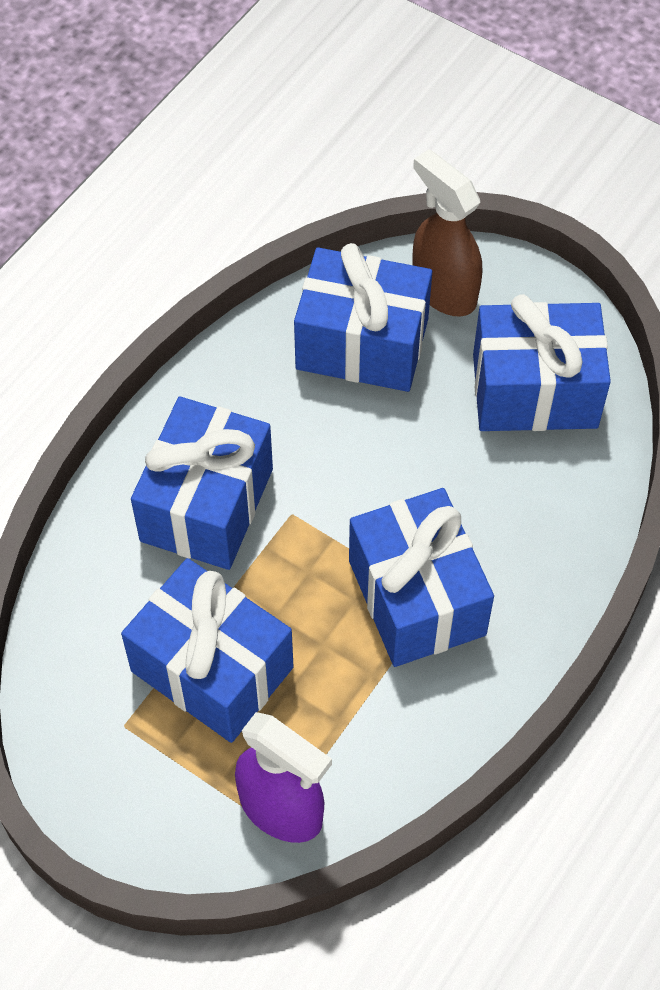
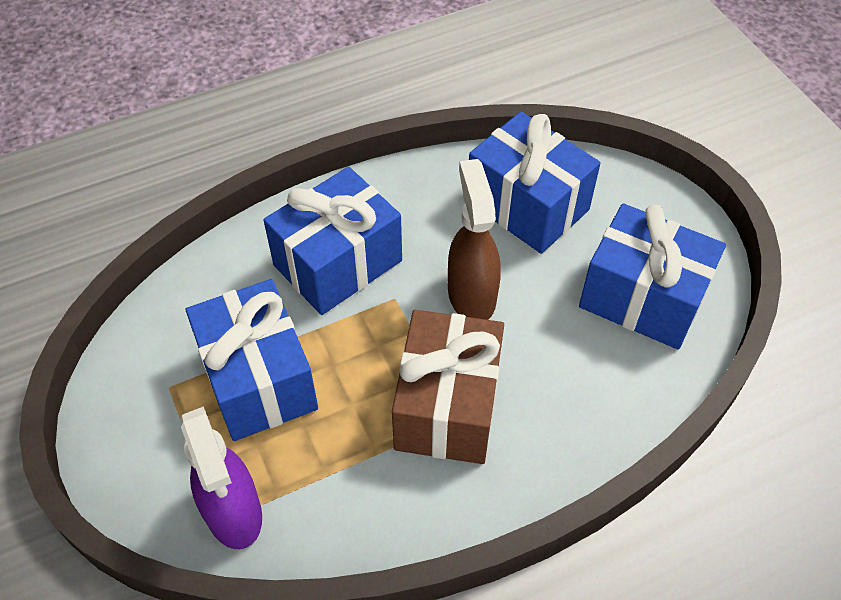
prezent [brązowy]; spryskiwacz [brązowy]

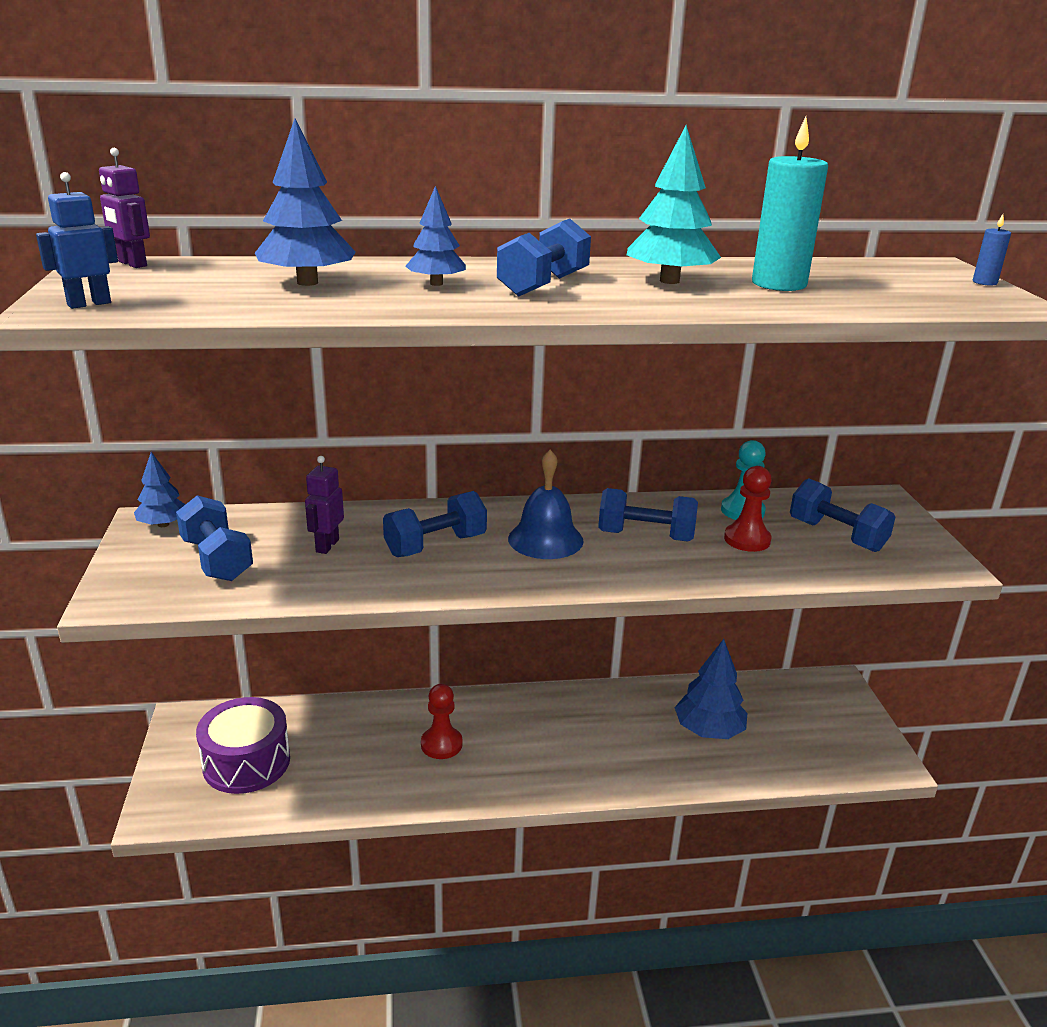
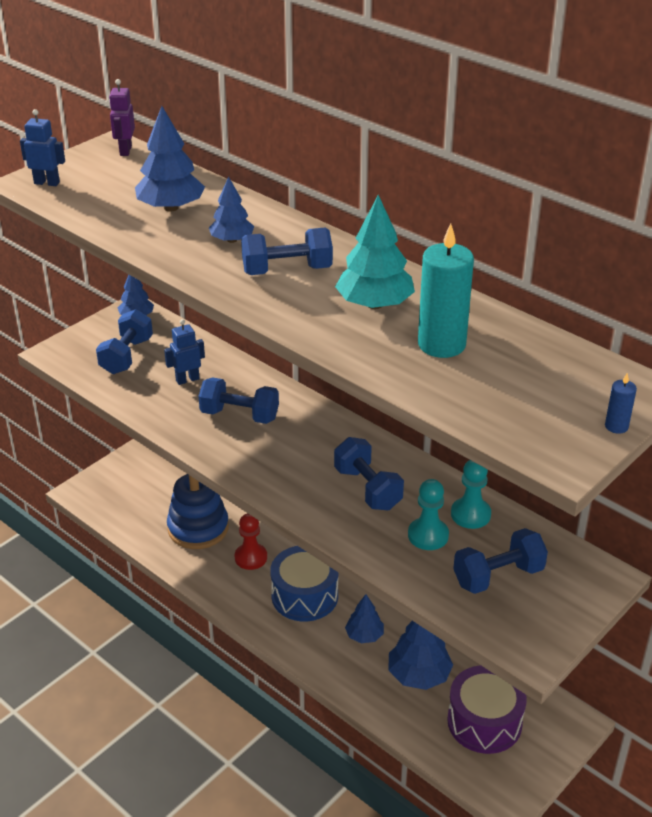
bęben [fioletowy]; robot [niebieski] (2nd from left); dzwonek [niebieski]; pionek [turkusowy] (1st from left); hantel [niebieski] (5th from left); zabawka nakładanka [niebieski]; bęben [niebieski]; drzewko [niebieski] (4th from left)

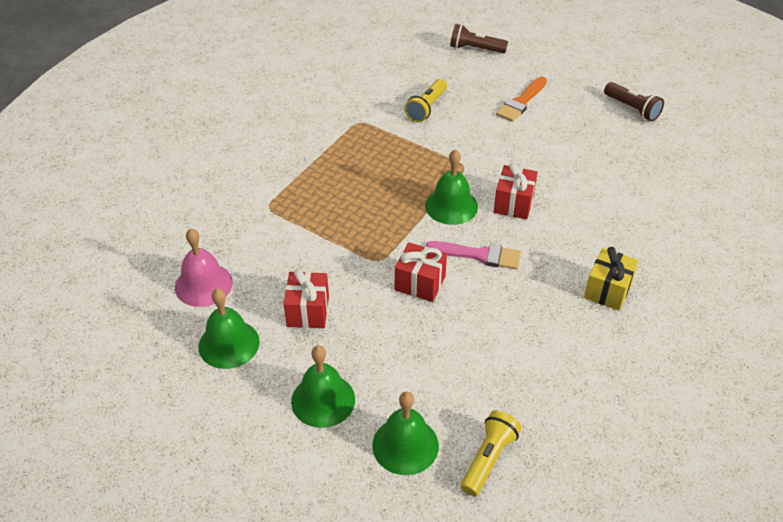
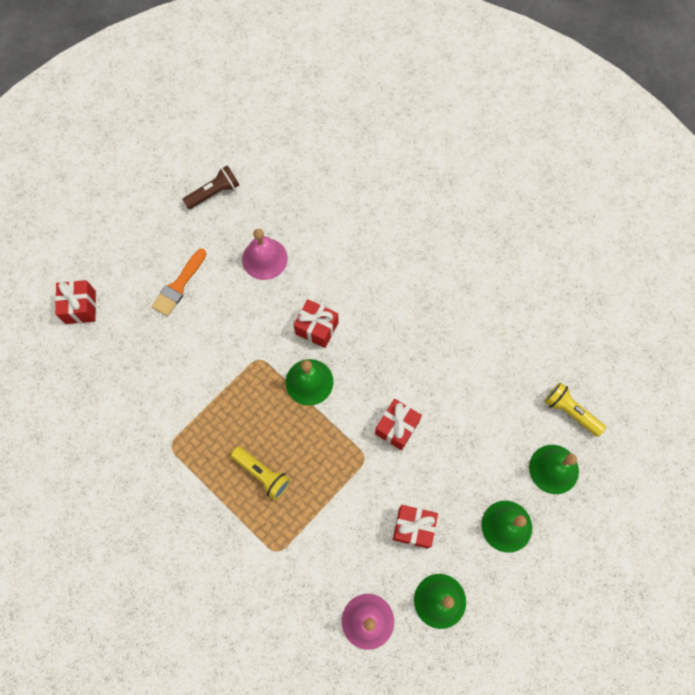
latarka [żółty] (1st from left); pędzel [różowy]; prezent [czerwony] (1st from left); pędzel [pomarańczowy]; prezent [żółty]; dzwonek [różowy] (1st from left)

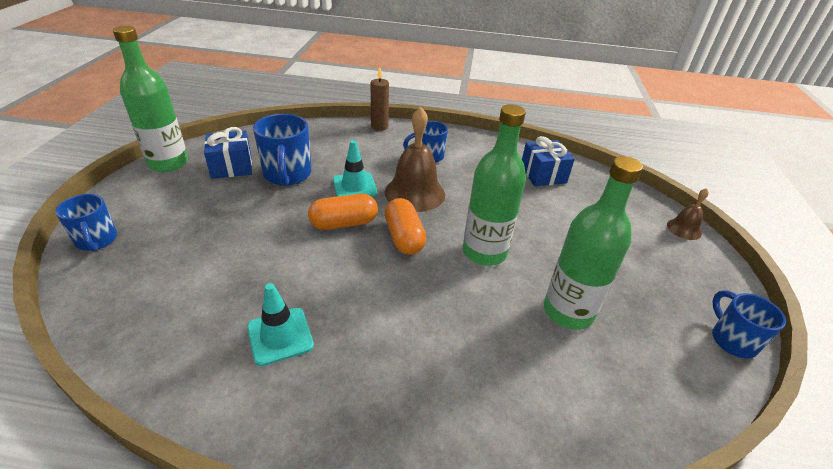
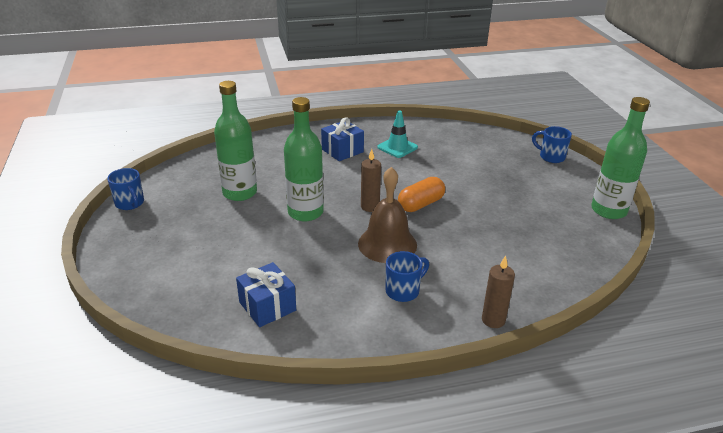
prezent [niebieski] (2nd from left); kubek [niebieski] (2nd from left in the first image); pachołek [turkusowy] (2nd from left in the first image); świeca [brązowy] (1st from left); dzwonek [brązowy] (2nd from left in the first image)

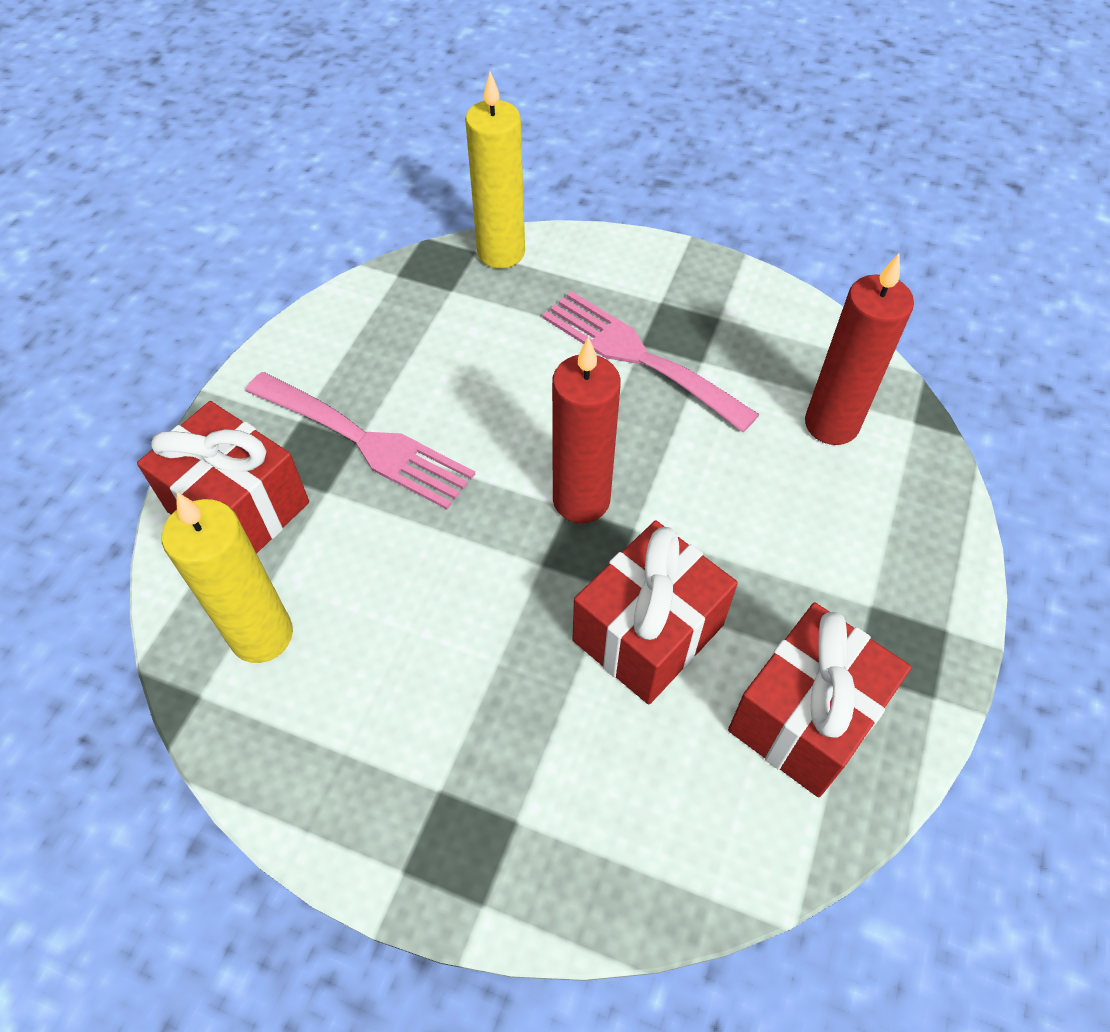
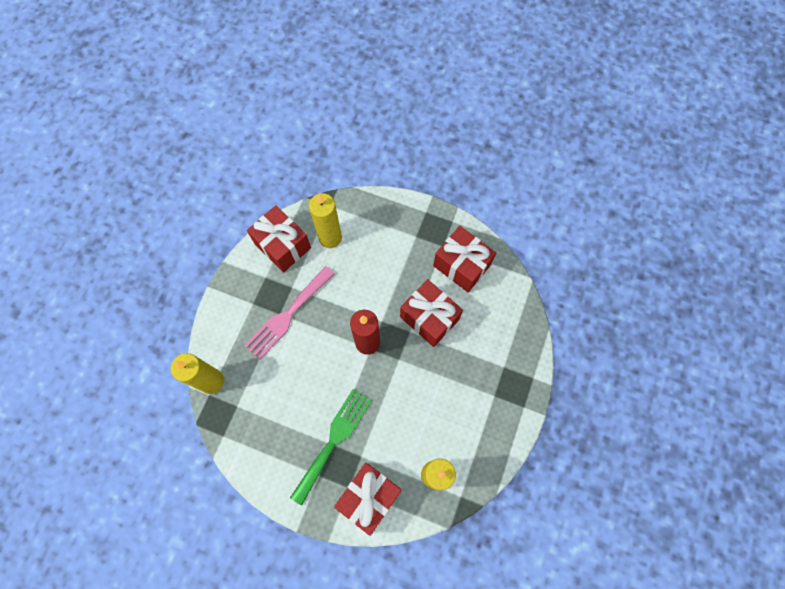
widelec [zielony]; świeca [żółty] (2nd from left); prezent [czerwony] (1st from left)

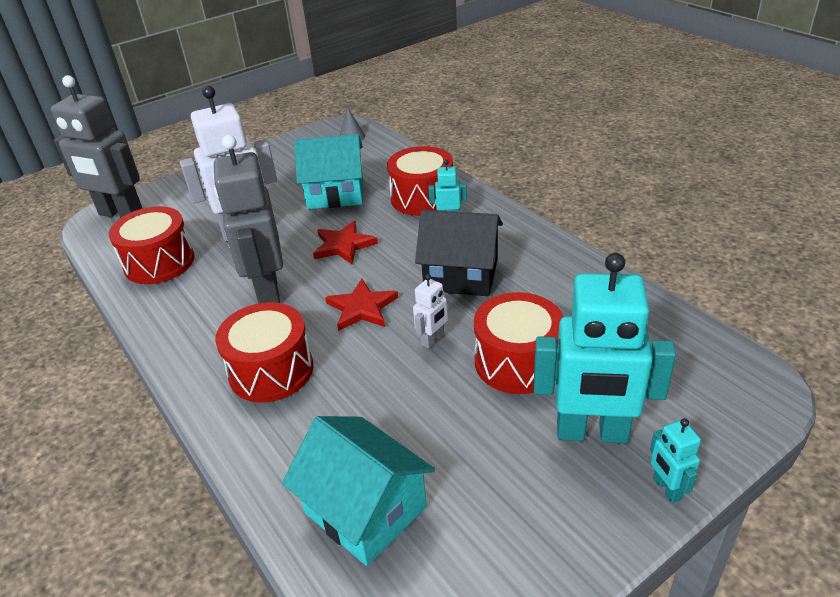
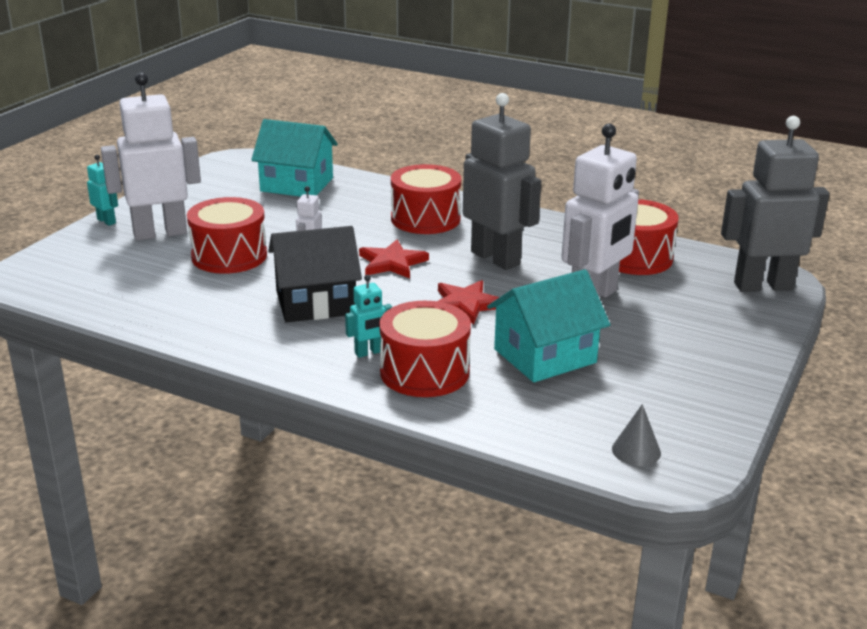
robot [biały] (1st from left)

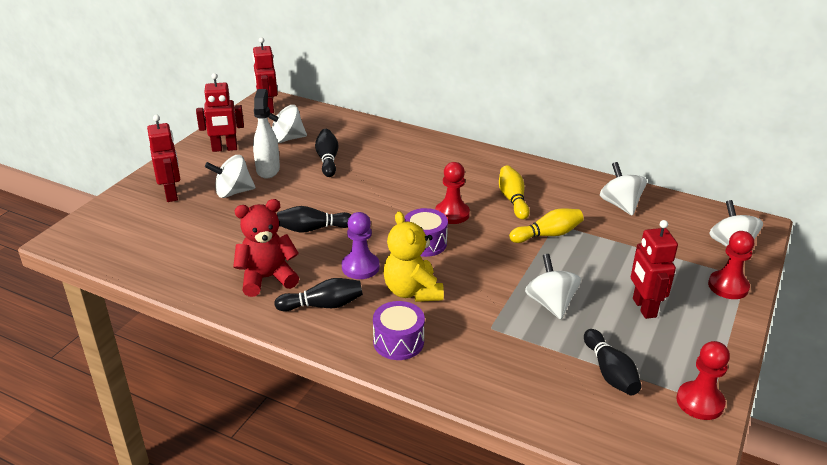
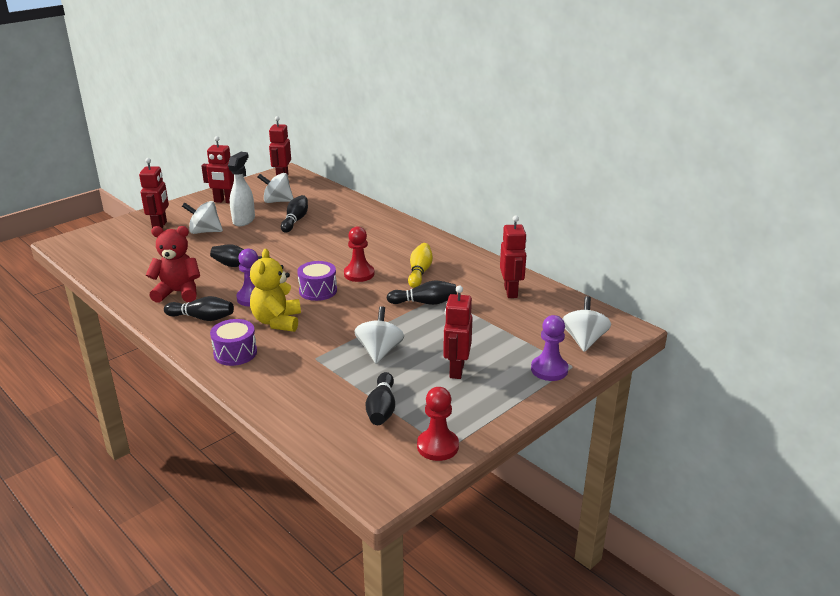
kręgiel [czarny] (5th from left); robot [czerwony] (5th from left); pionek [fioletowy] (2nd from left)

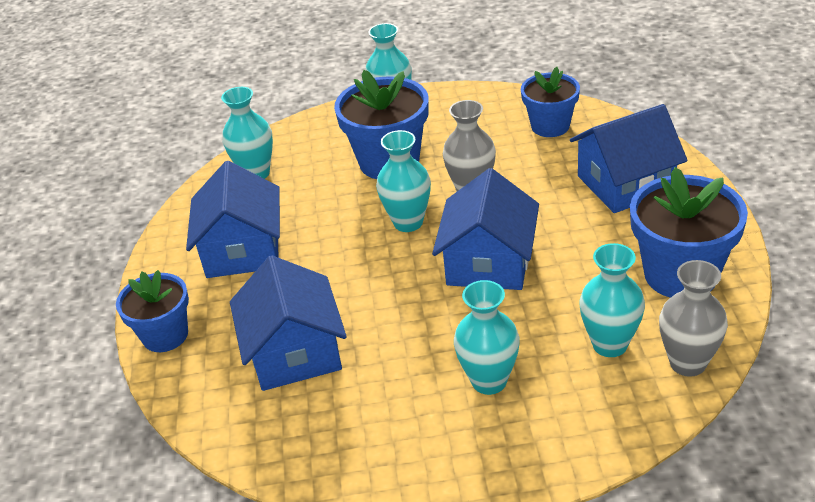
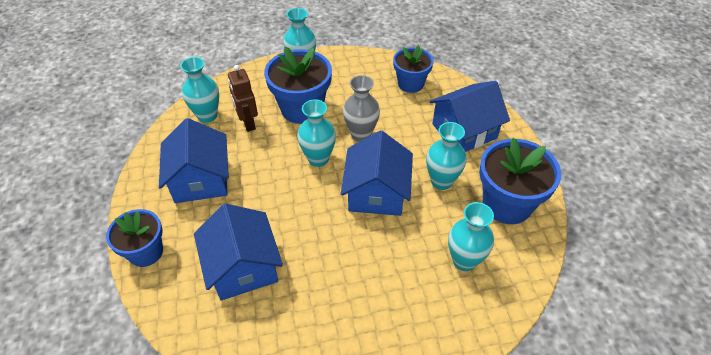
wazon [turkusowy] (4th from left); wazon [szary] (2nd from left in the first image); robot [brązowy]

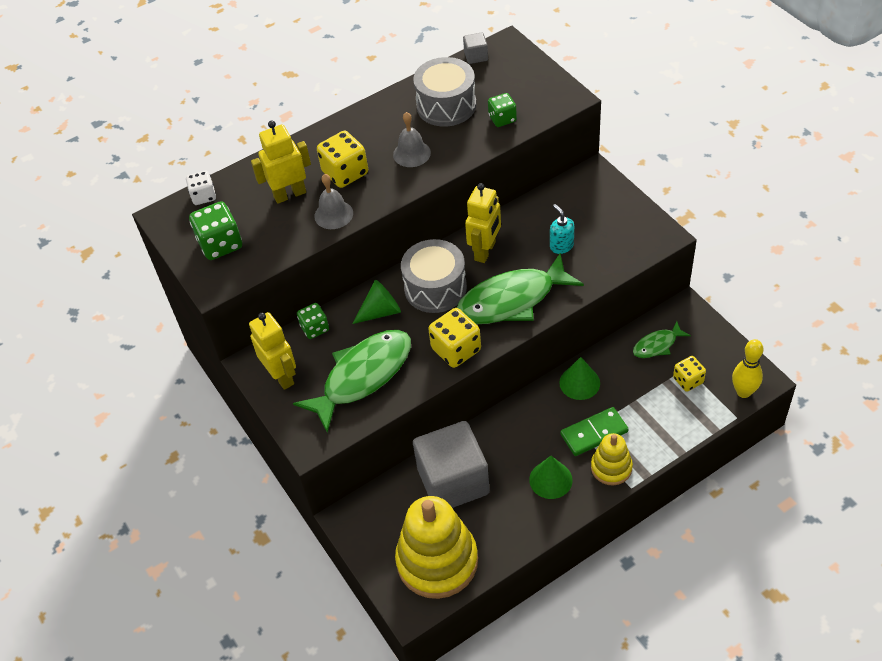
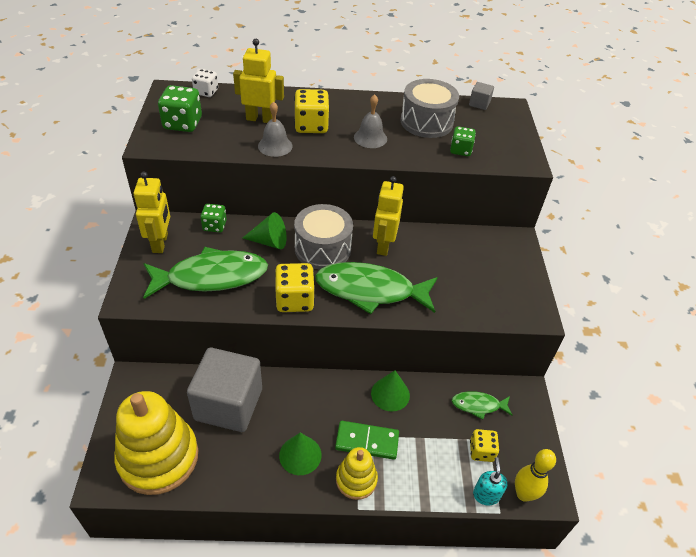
robot [żółty] (3rd from left); dozownik mydła [turkusowy]

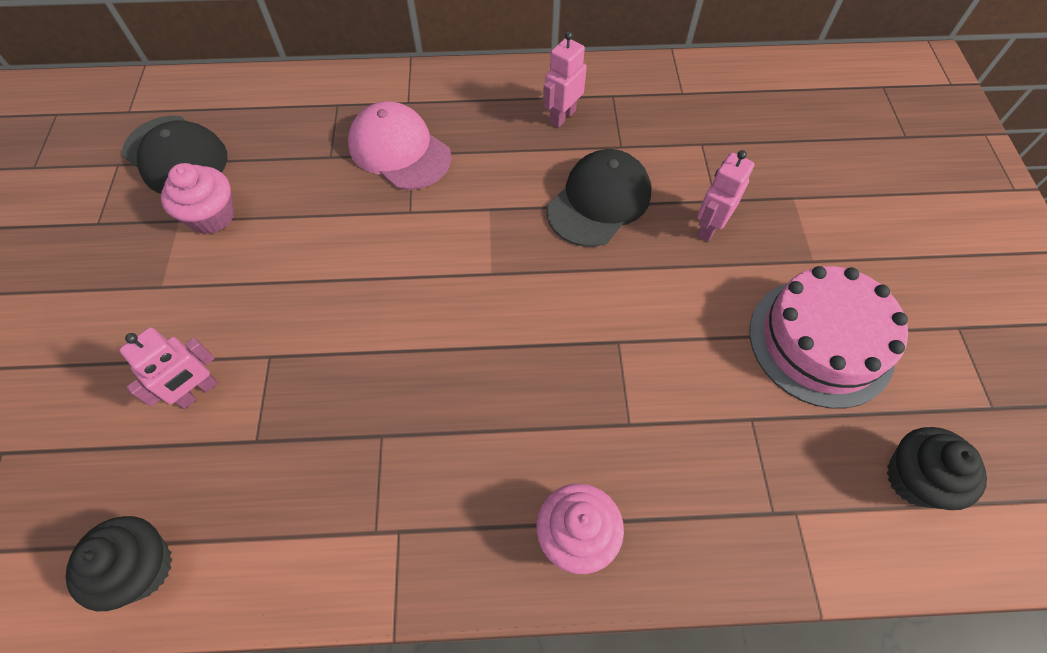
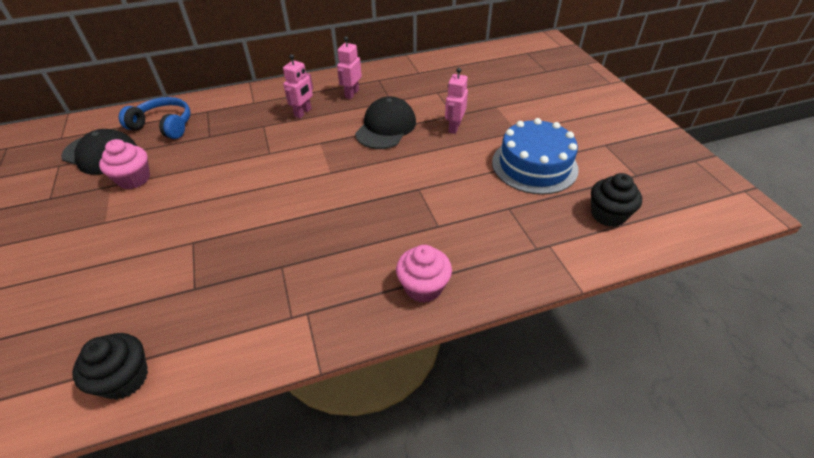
robot [różowy] (1st from left); czapka [różowy]; tort [niebieski]; słuchawki [niebieski]

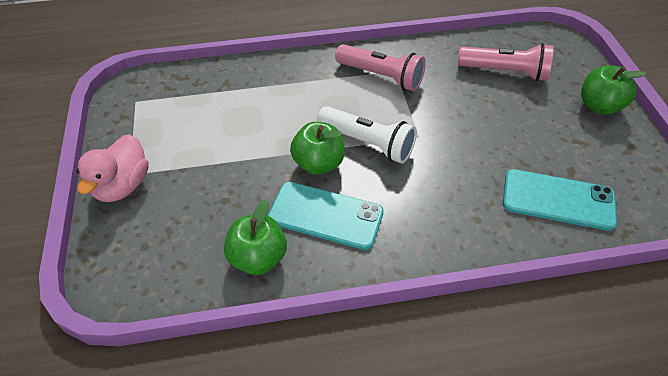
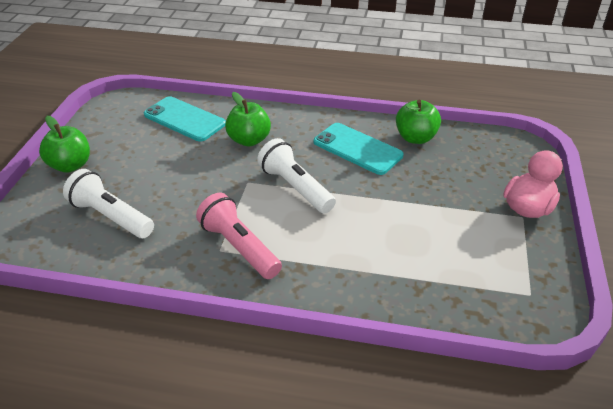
jabłko [zielony] (2nd from left); latarka [biały] (1st from left)

